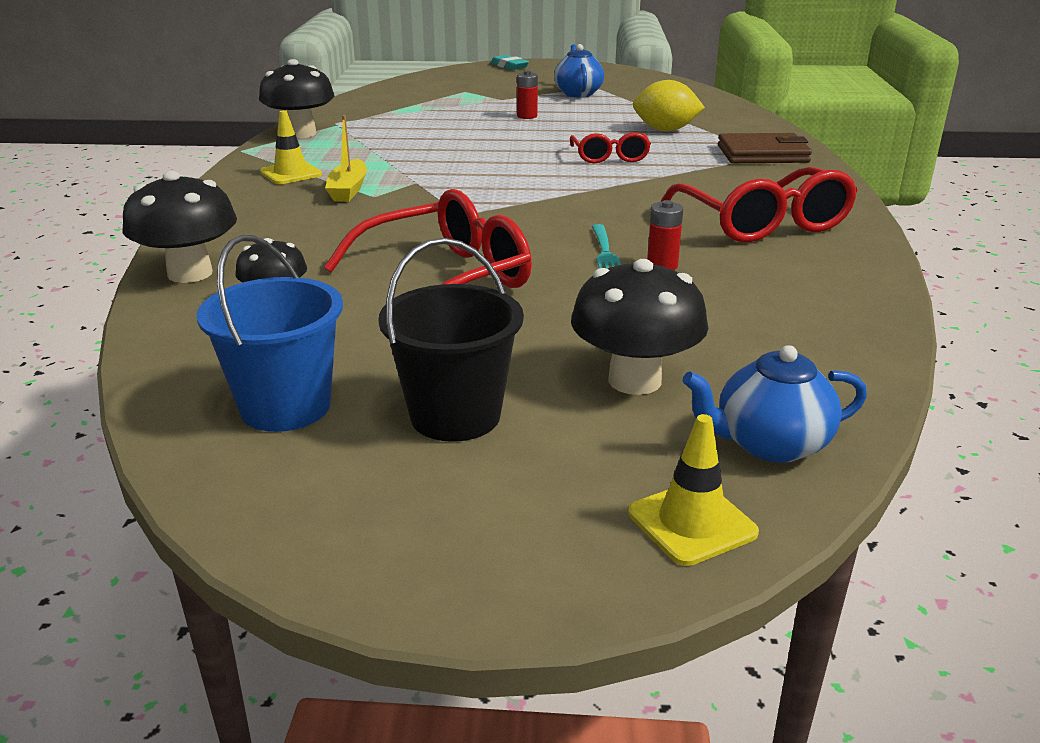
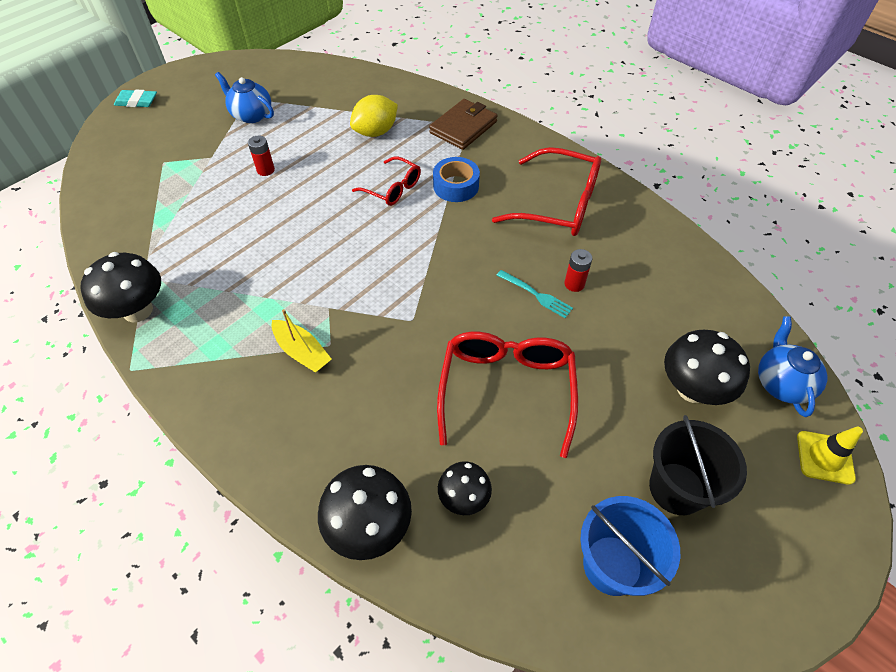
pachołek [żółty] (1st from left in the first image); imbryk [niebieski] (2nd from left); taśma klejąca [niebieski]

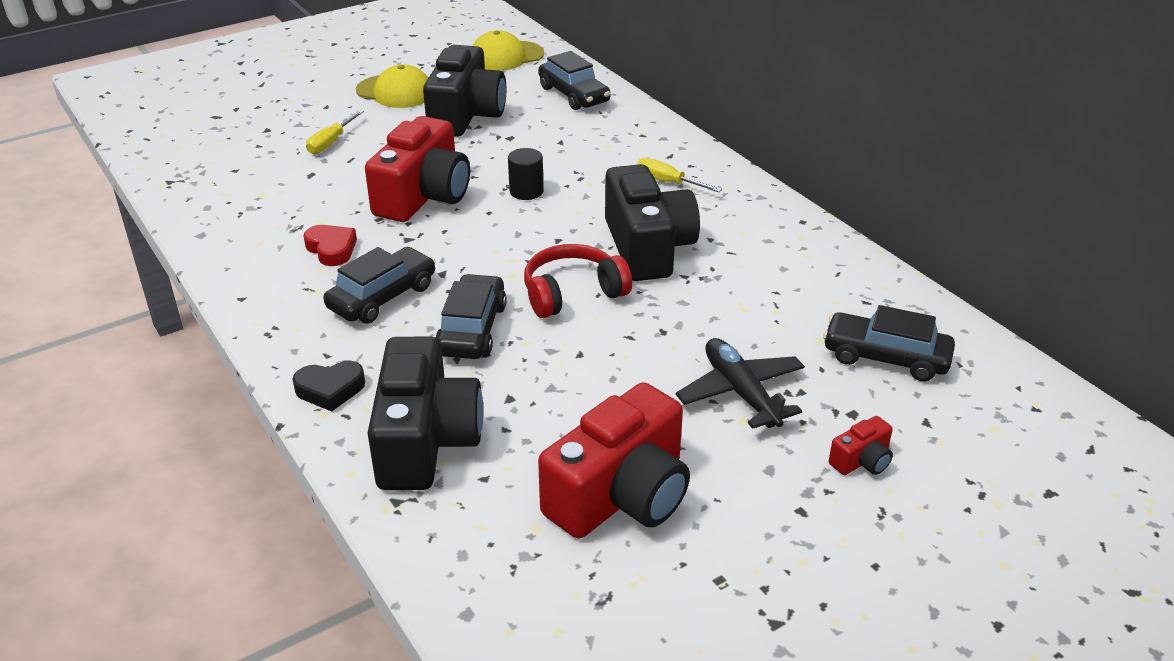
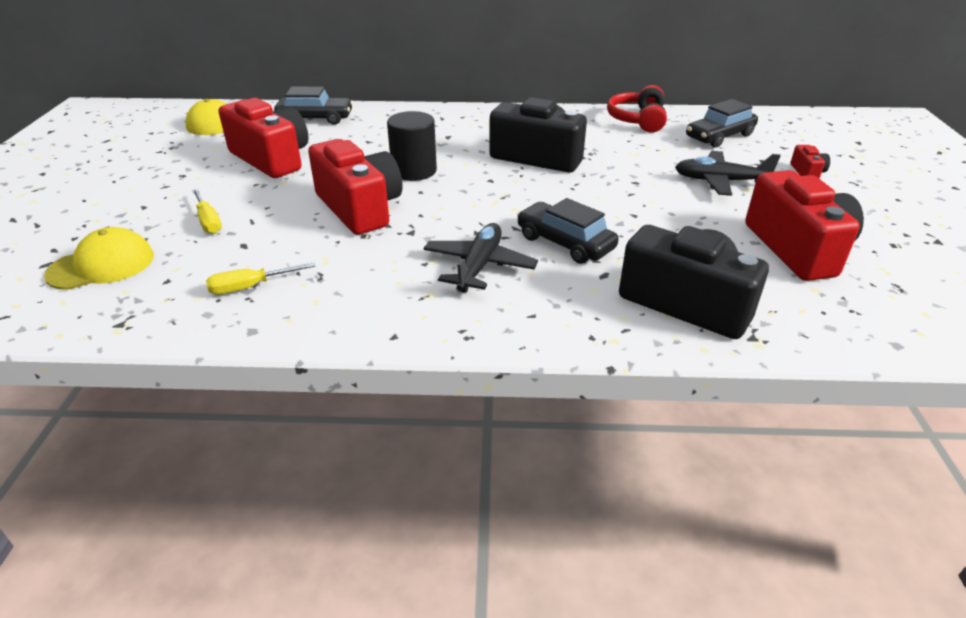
serce [czarny]; serce [czerwony]; samolot [czarny] (1st from left); czapka [żółty] (1st from left); aparat fotograficzny [czerwony] (1st from left); walec [czarny]; słuchawki [czerwony]; śrubokręt [żółty] (2nd from left)

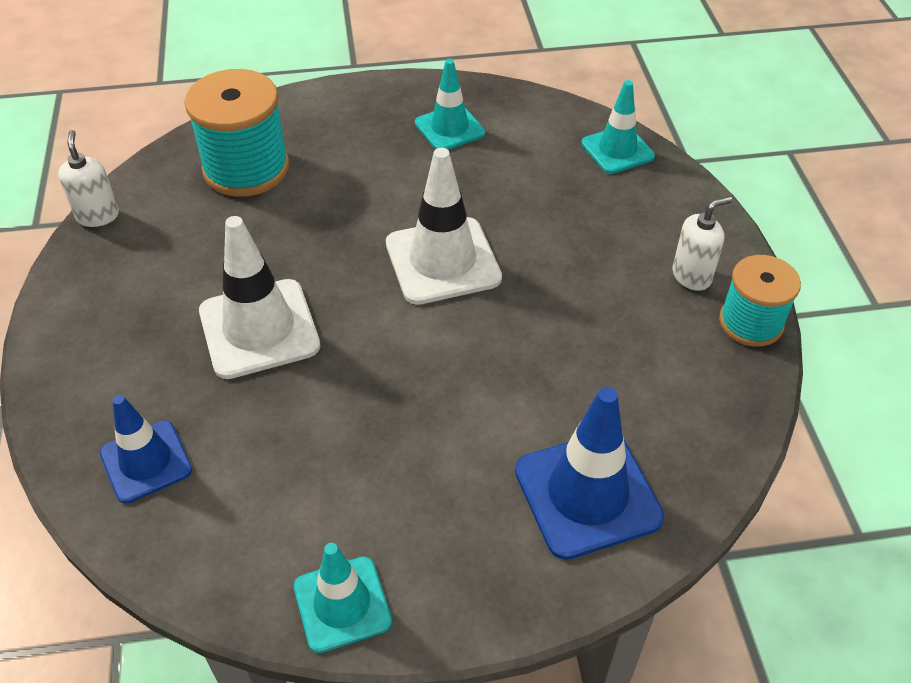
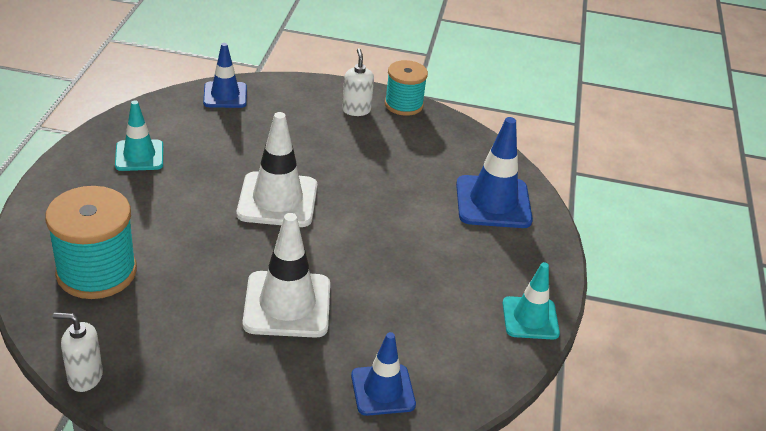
pachołek [niebieski] (1st from left)

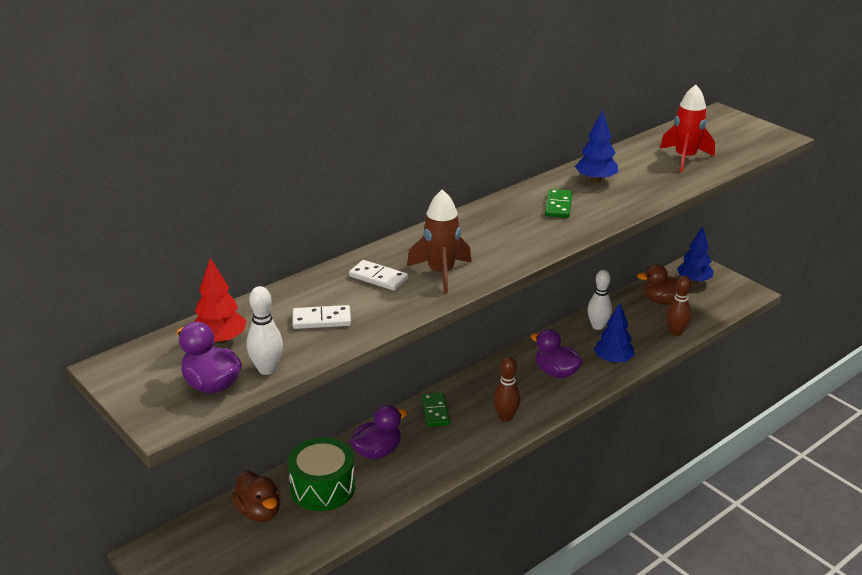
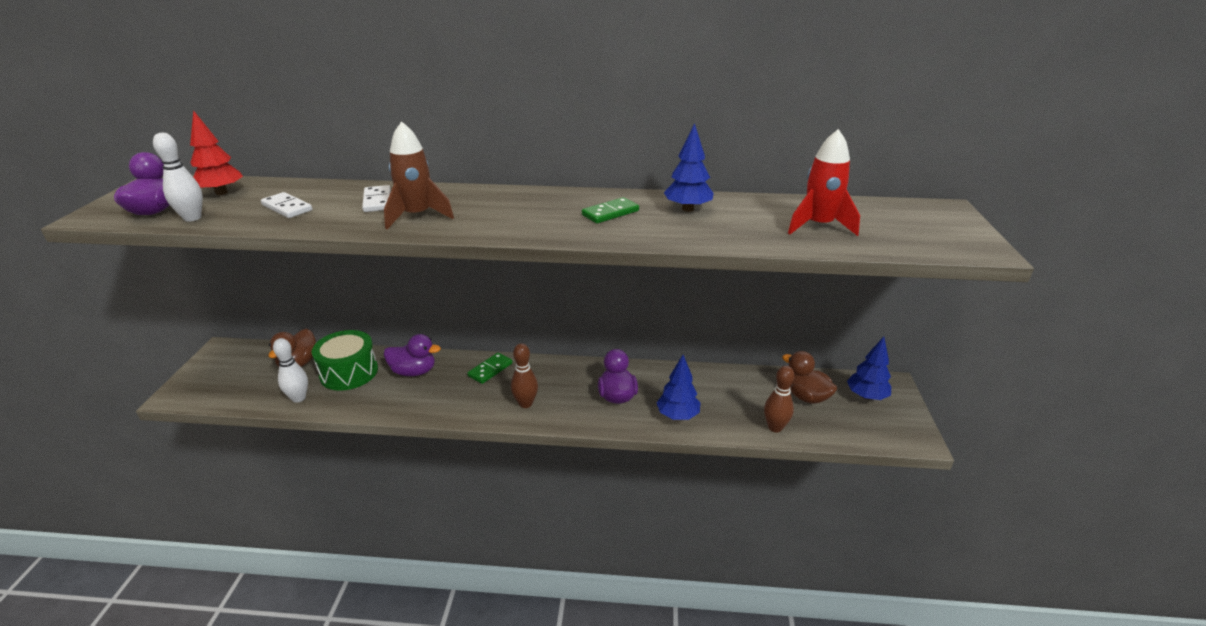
kręgiel [biały] (2nd from left)

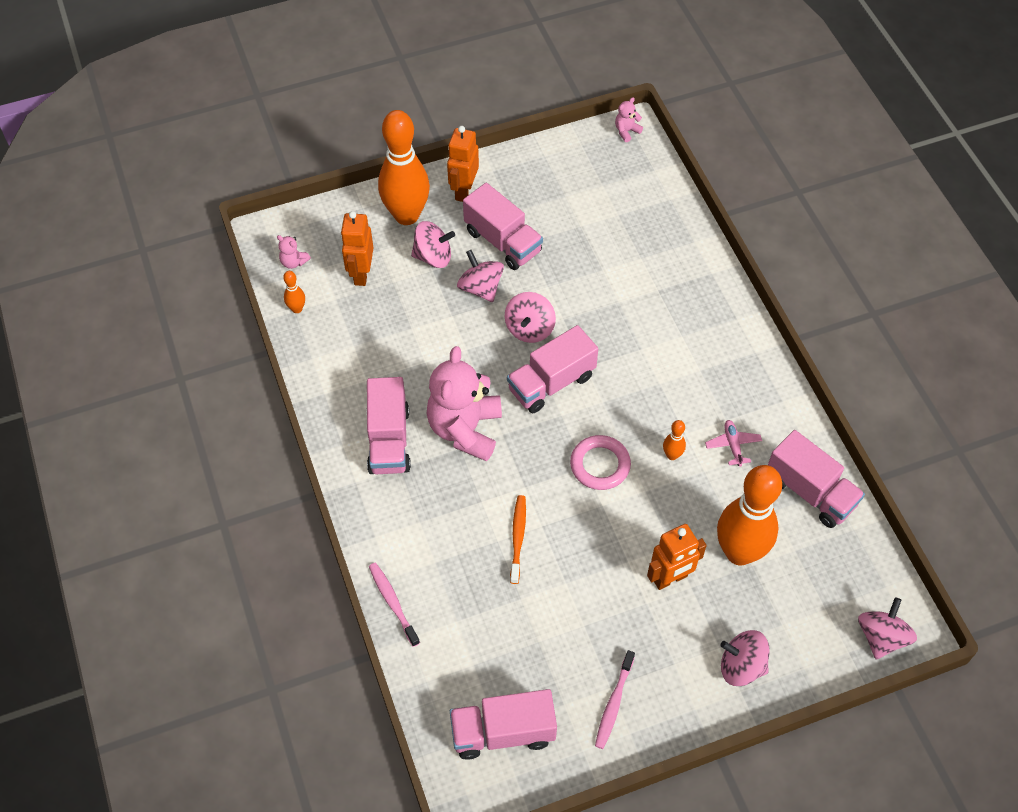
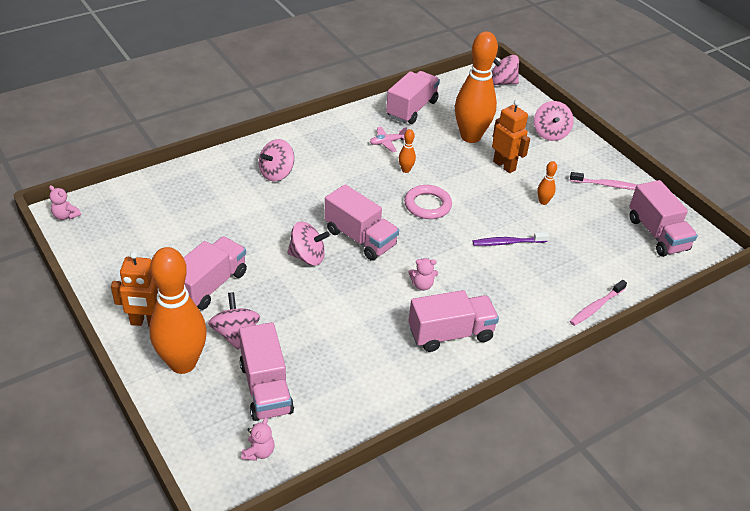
kręgiel [pomarańczowy] (4th from left); ciężarówka [różowy] (2nd from left); miś [różowy] (3rd from left); bączek [różowy] (2nd from left); szczoteczka do zębów [fioletowy]

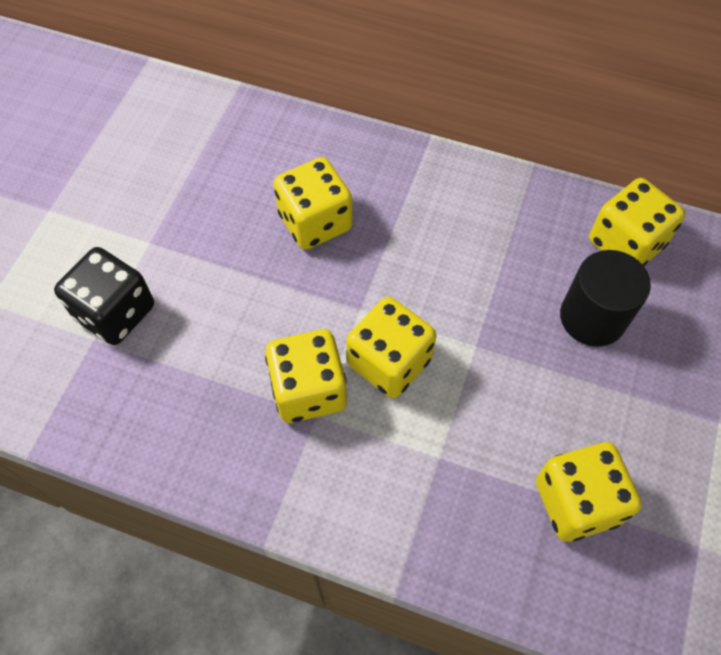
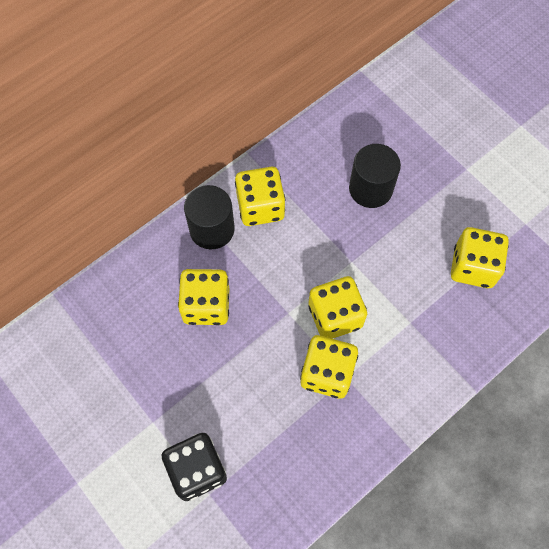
kostka do gry [żółty] (2nd from left); walec [czarny] (1st from left)

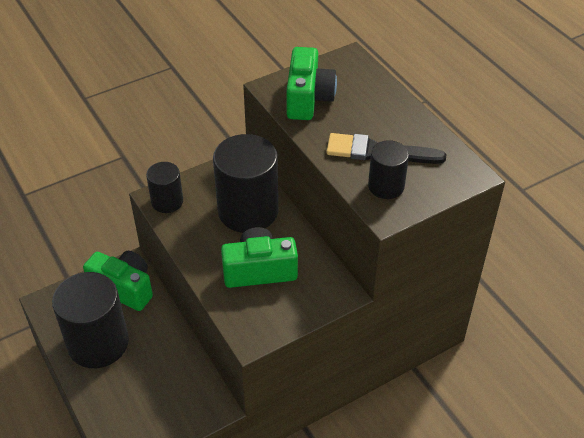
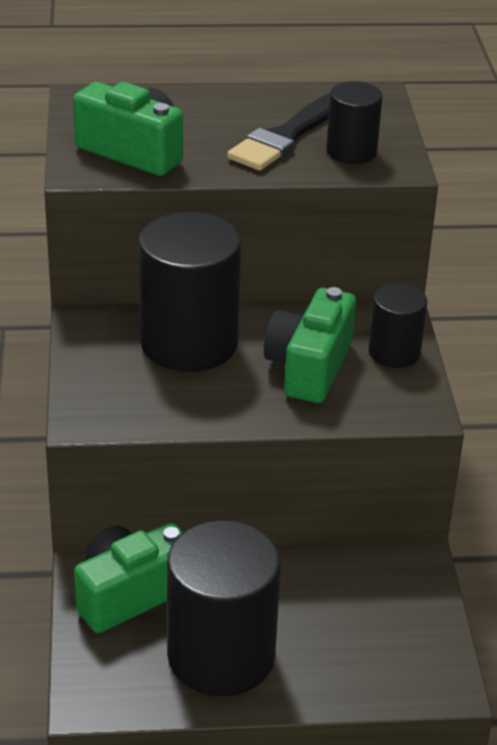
walec [czarny] (4th from left)

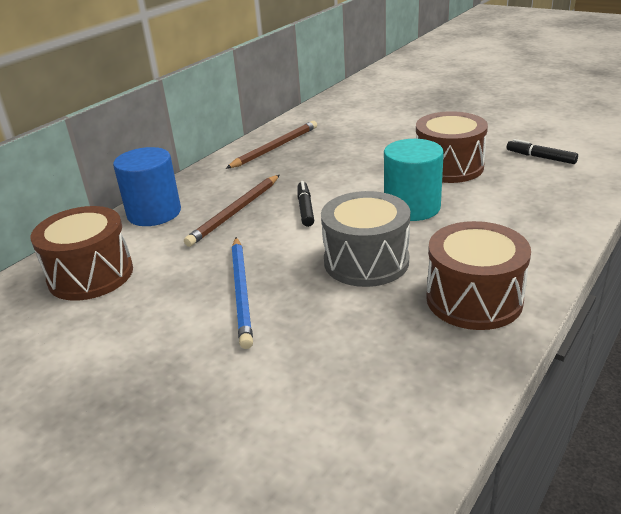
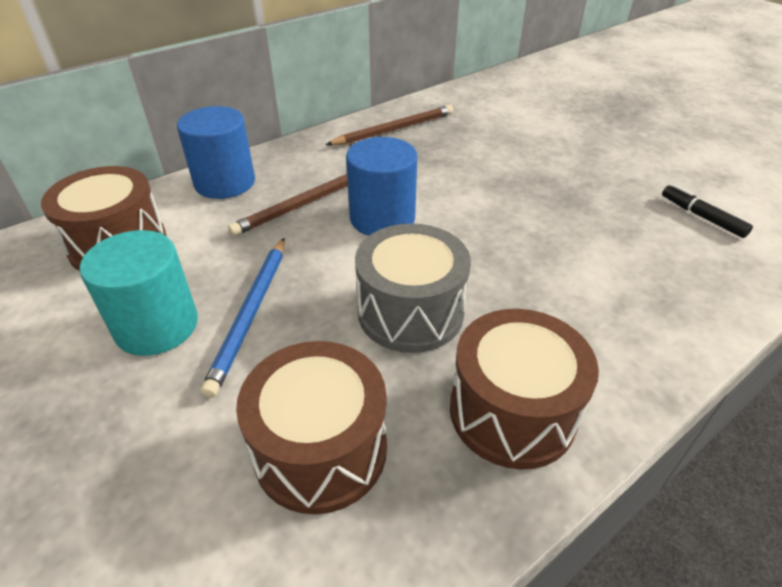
walec [niebieski] (2nd from left); walec [turkusowy]; bęben [brązowy] (2nd from left)

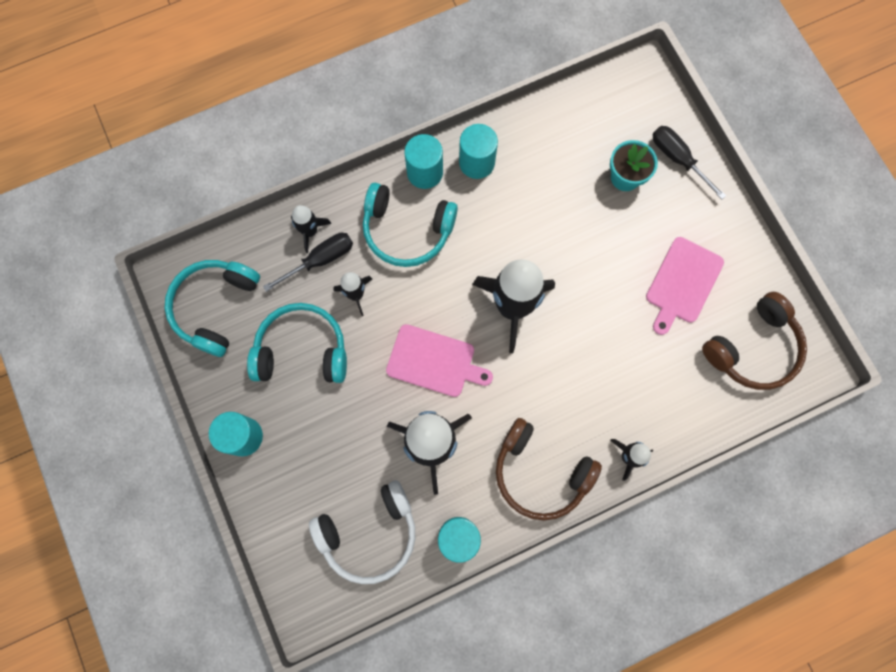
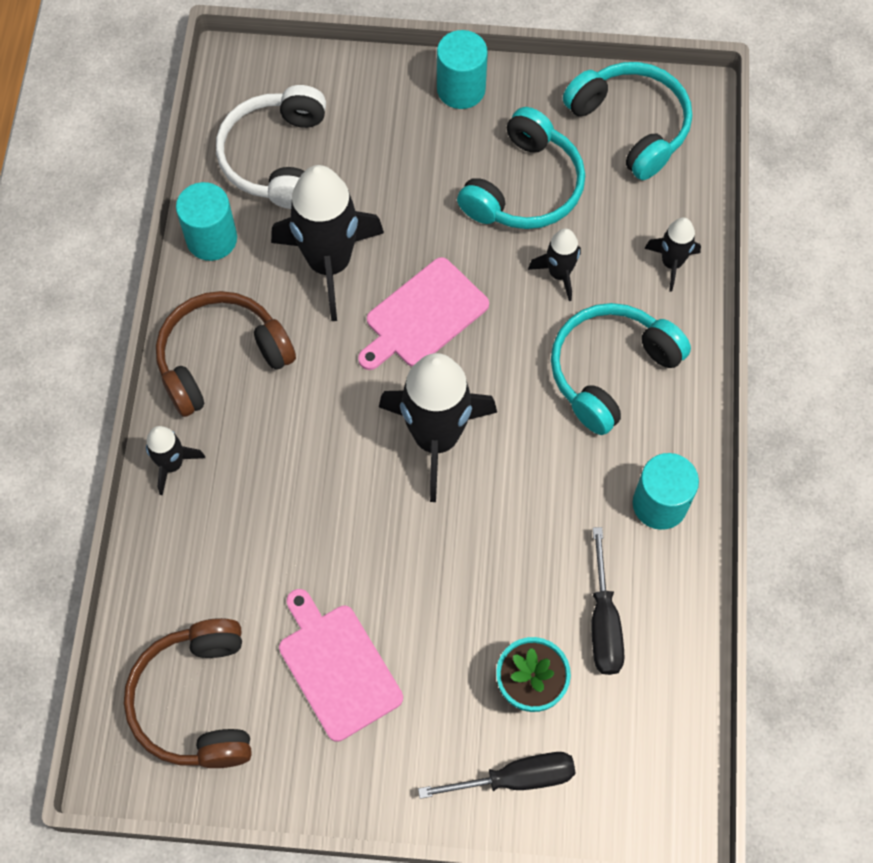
śrubokręt [czarny] (2nd from left); walec [turkusowy] (2nd from left in the first image)

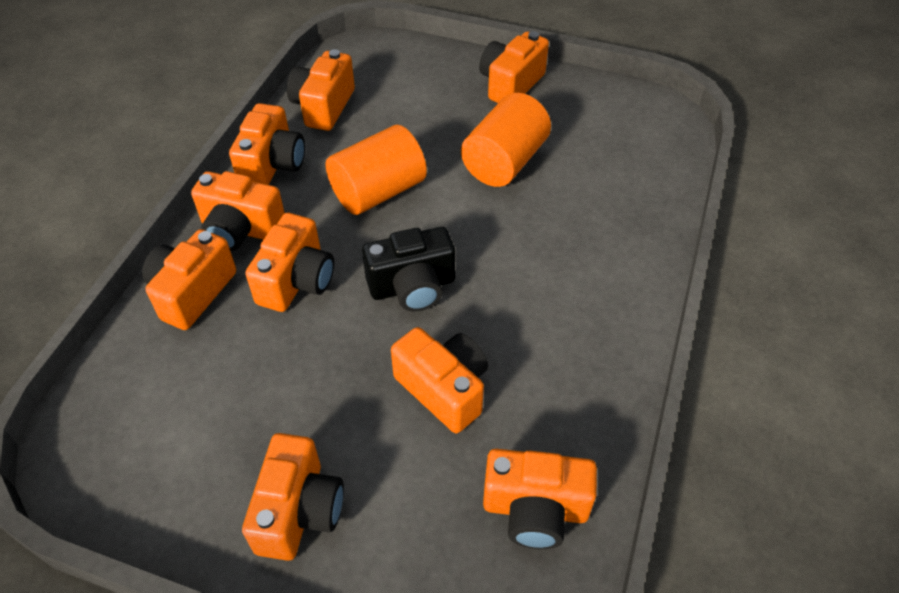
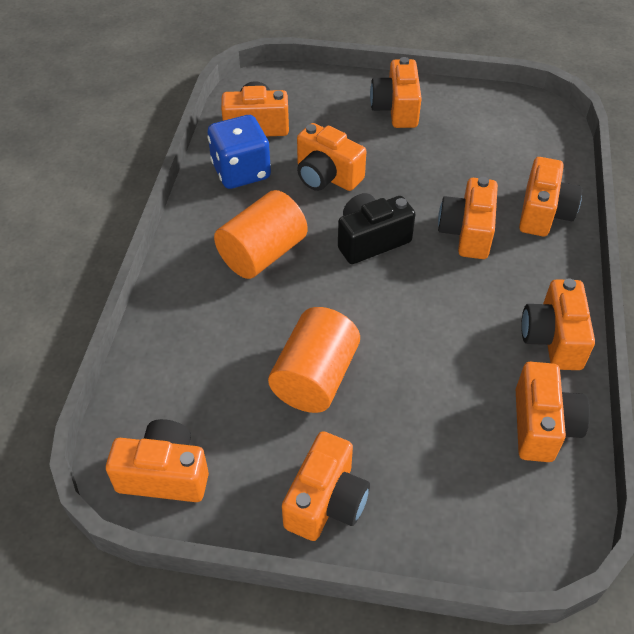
aparat fotograficzny [pomarańczowy] (1st from left); walec [pomarańczowy] (1st from left); kostka do gry [niebieski]

